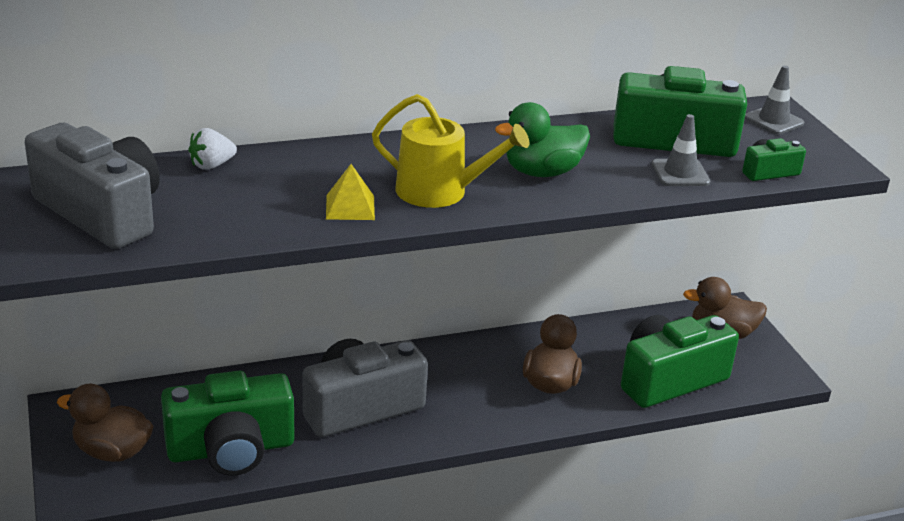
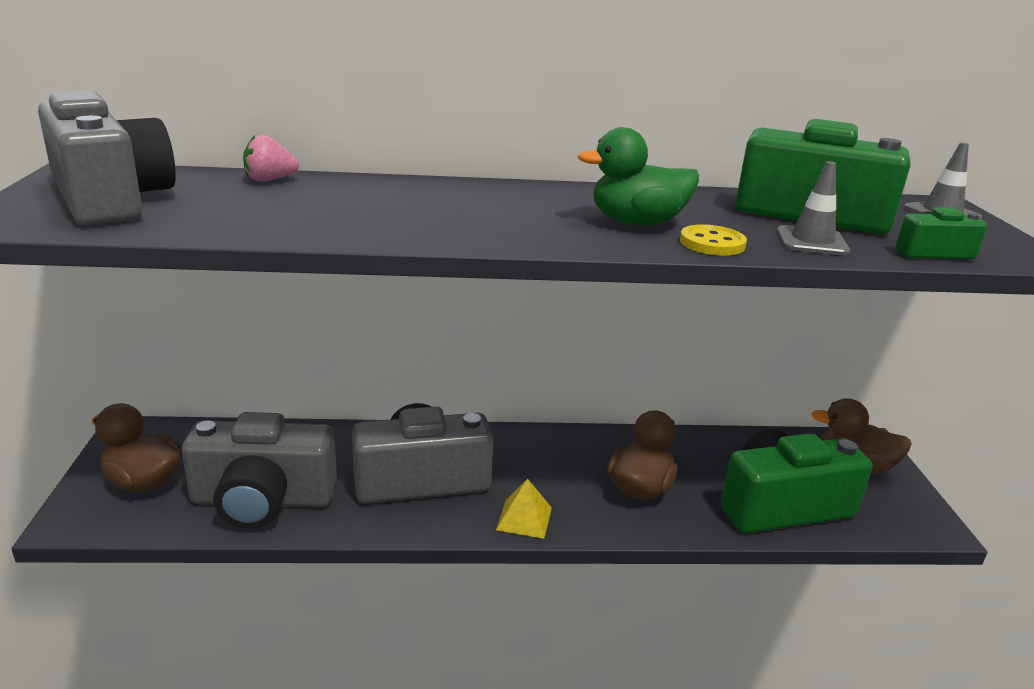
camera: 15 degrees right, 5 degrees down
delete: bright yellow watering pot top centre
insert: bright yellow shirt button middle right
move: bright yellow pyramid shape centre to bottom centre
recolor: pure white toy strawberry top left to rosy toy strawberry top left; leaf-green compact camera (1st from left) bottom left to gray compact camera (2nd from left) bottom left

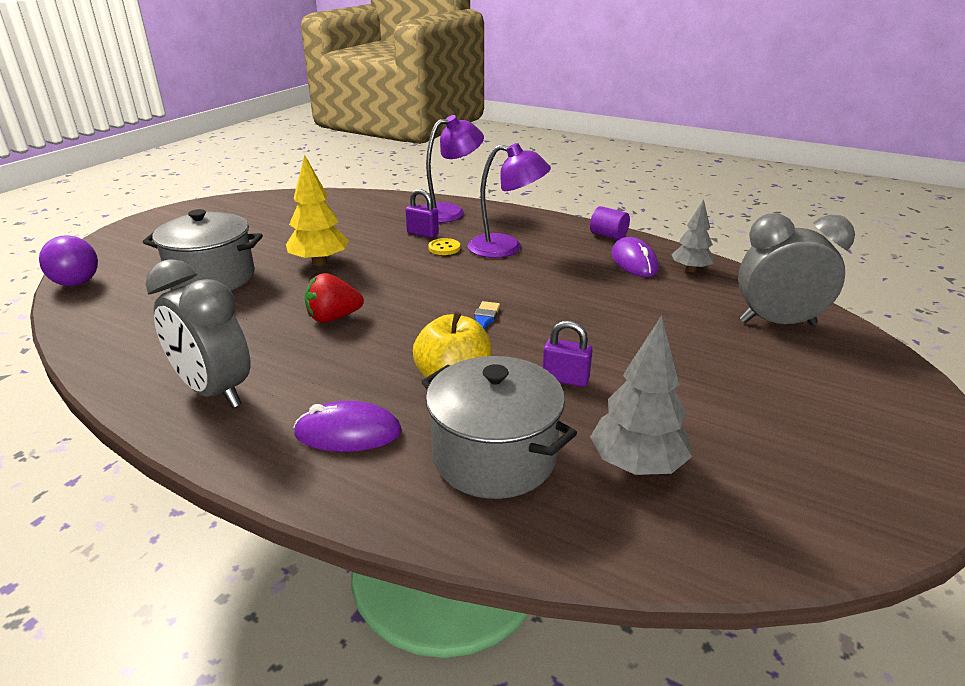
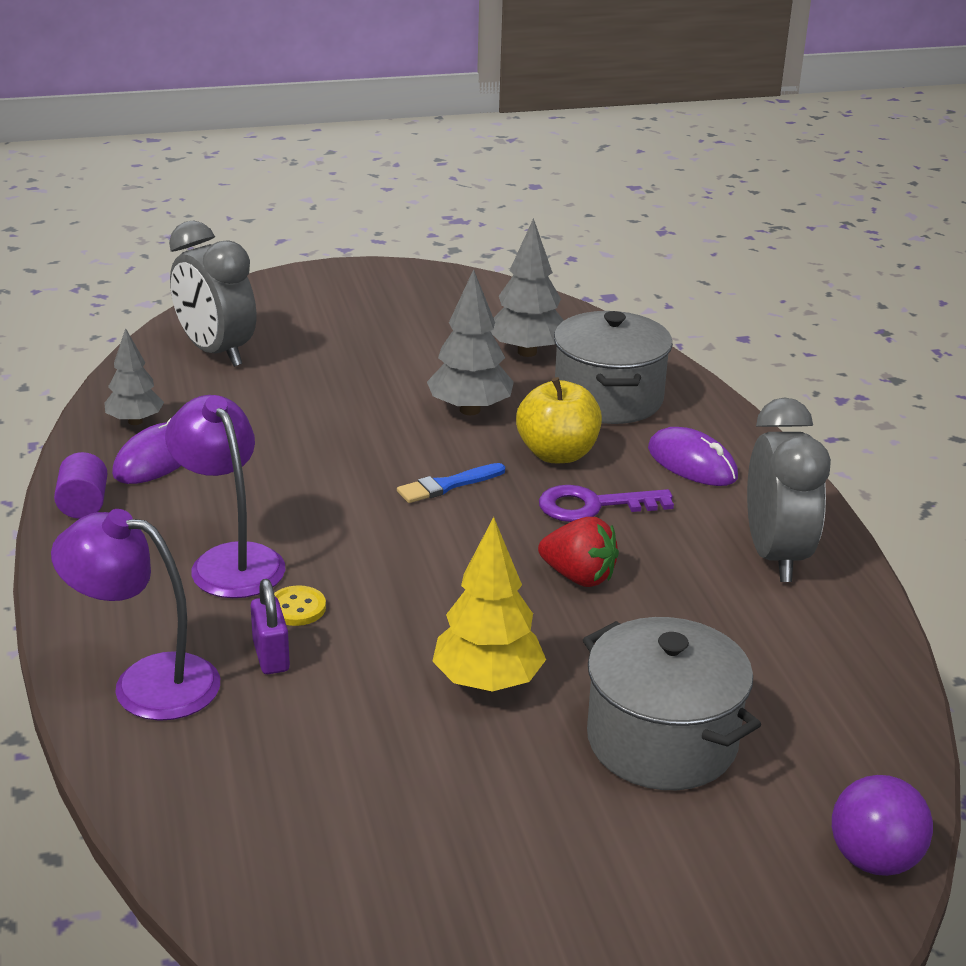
camera: 135 degrees left, 0 degrees up
insert: purple latchkey centre
replace: purple lock (2nd from left) centre to gray tree (2nd from left) centre

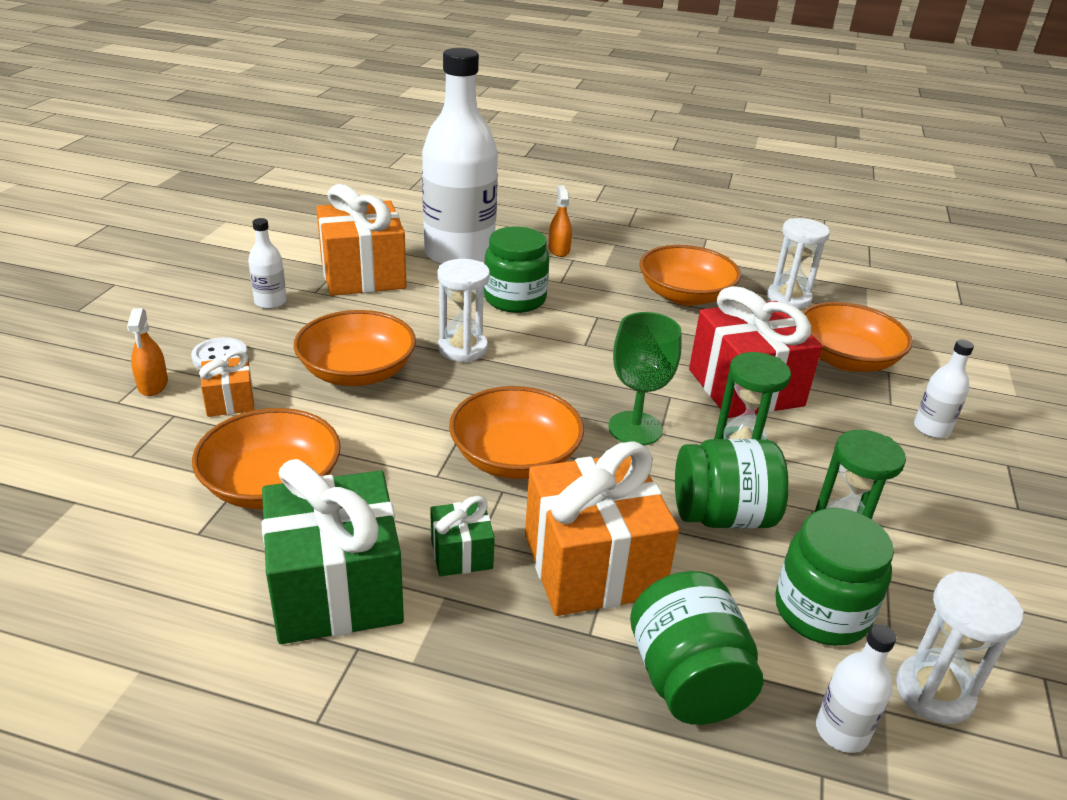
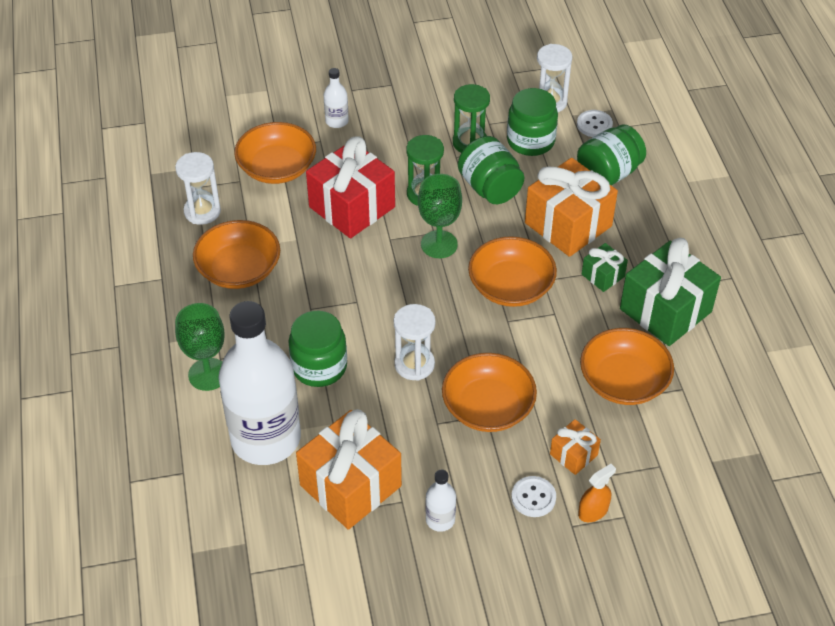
camera: 115 degrees left, 15 degrees up
replace: orange spray cleaner (2nd from left) top centre to leaf-green goblet (1st from left) middle left; pure white bottle (3rd from left) bottom right to pure white shirt button (2nd from left) top right

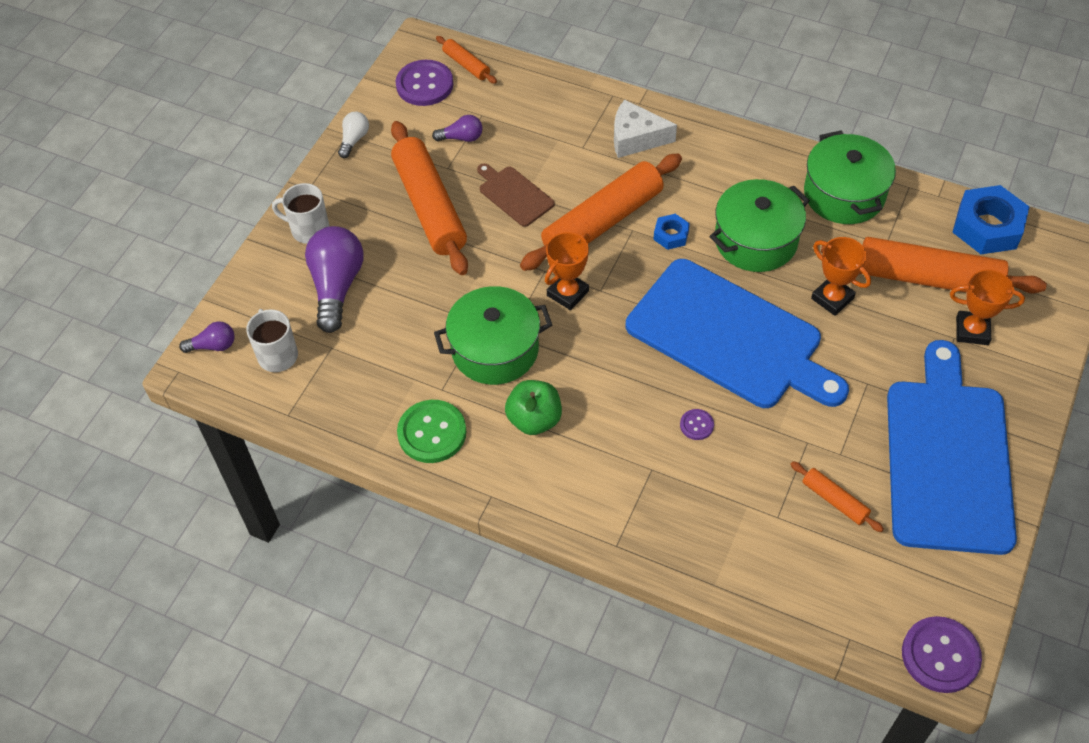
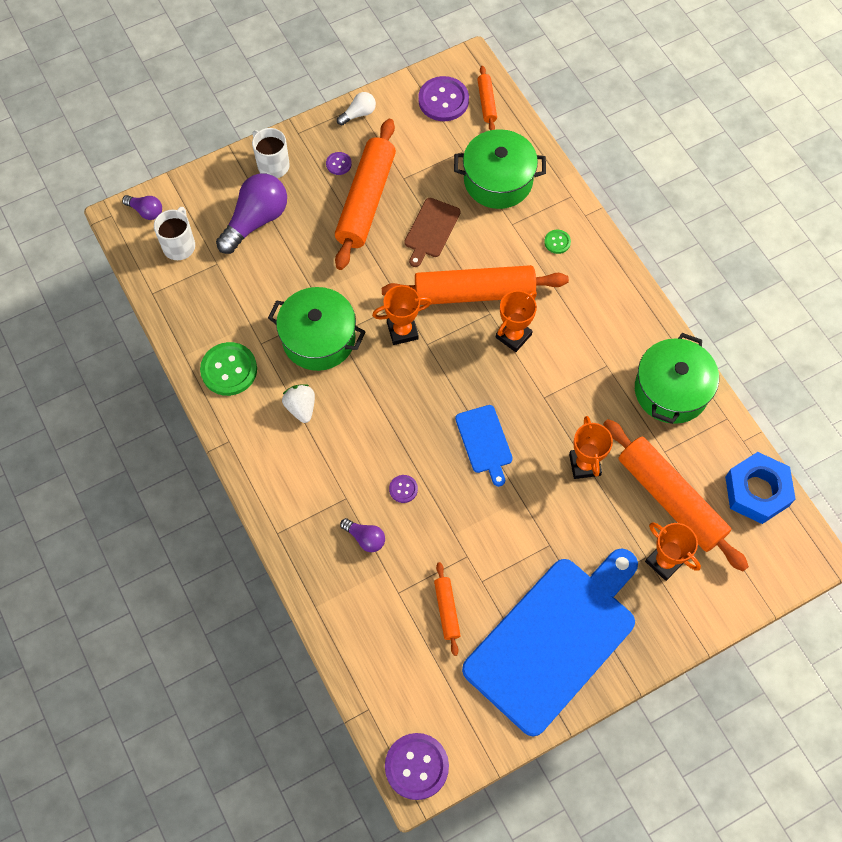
camera: 35 degrees right, 10 degrees up
insert: purple shirt button (1st from left) top centre
move: purple light bulb (3rd from left) top centre to centre; leaf-green pot (2nd from left) top right to top centre
replace: pure white cheese top centre to leaf-green shirt button (2nd from left) top centre; royal blue hexagon nut (1st from left) top centre to orange trophy (2nd from left) centre; leaf-green apple fruit centre to pure white toy strawberry centre
rotate: dark brown chopping board top centre = top centre 150 degrees counterclockwise
resize: royal blue chopping board (1st from left) middle right = centre x0.43

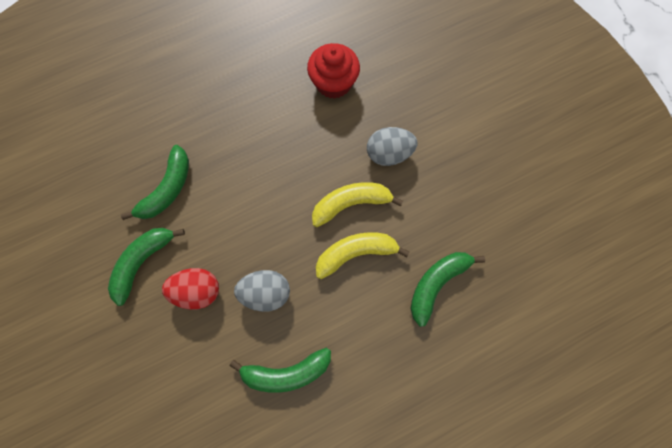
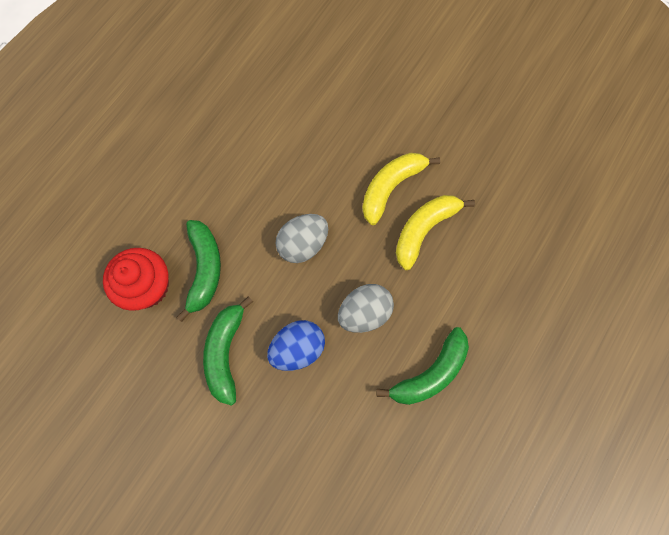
camera: 30 degrees left, 0 degrees up
delete: leaf-green banana fruit (4th from left) middle right
move: red cupcake top centre to middle left; gray egg (2nd from left in the first image) top centre to gray egg (1st from left) centre
recolor: red egg middle left to royal blue egg centre

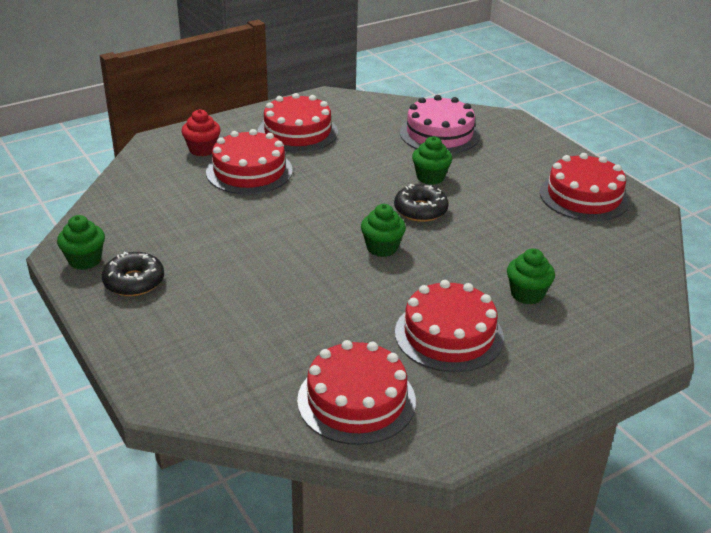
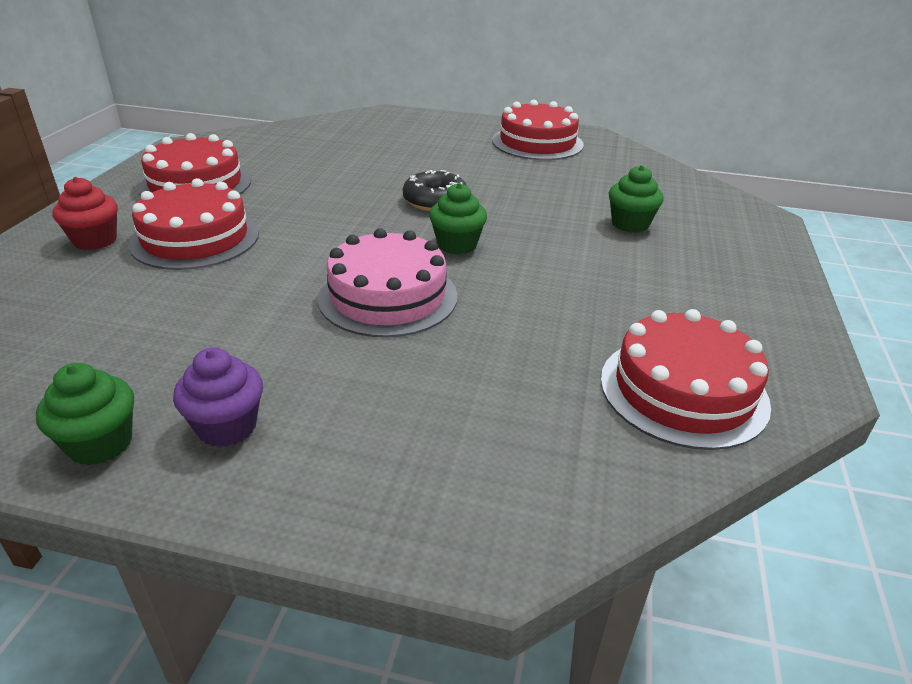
camera: 45 degrees left, 0 degrees up
delete: leaf-green cupcake (3rd from left) top centre; red layer cake (4th from left) centre
move: rosy layer cake top centre to centre
replace: black donut (1st from left) middle left to purple cupcake middle left

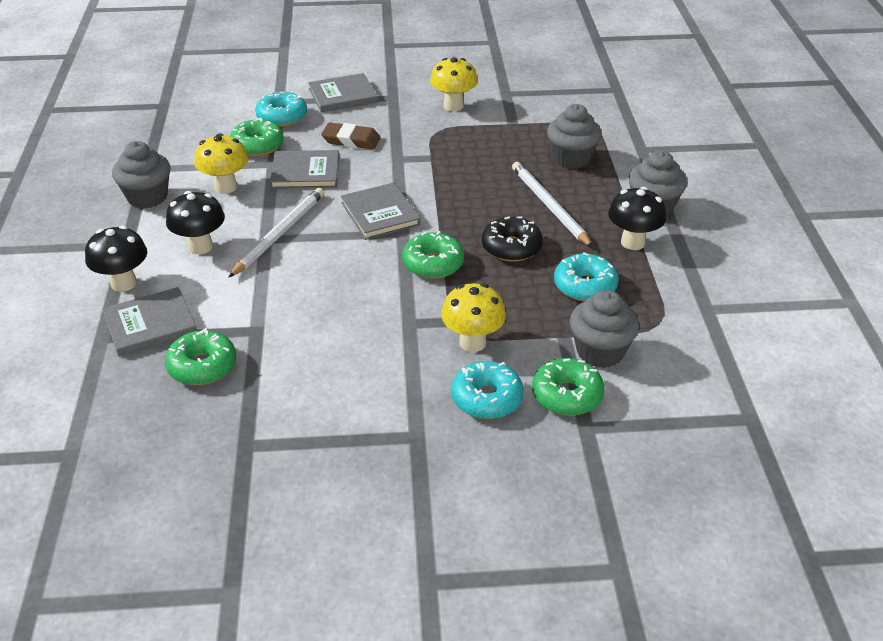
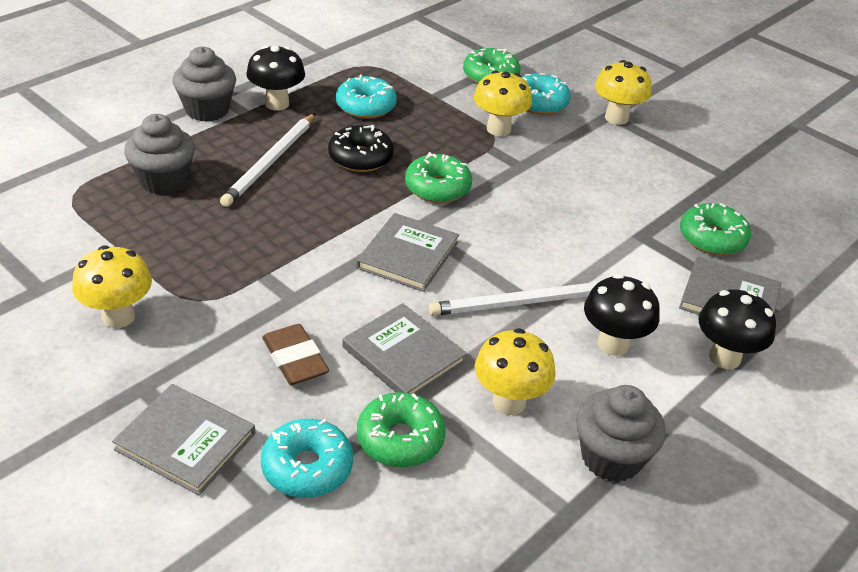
camera: 135 degrees left, 0 degrees up
delete: gray cupcake (3rd from left) middle right
insert: bright yellow mushroom (4th from left) top right

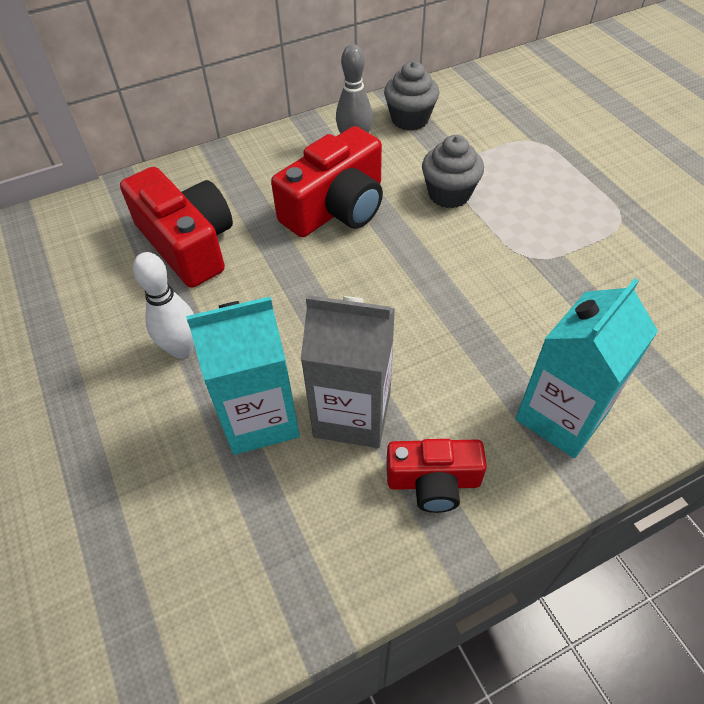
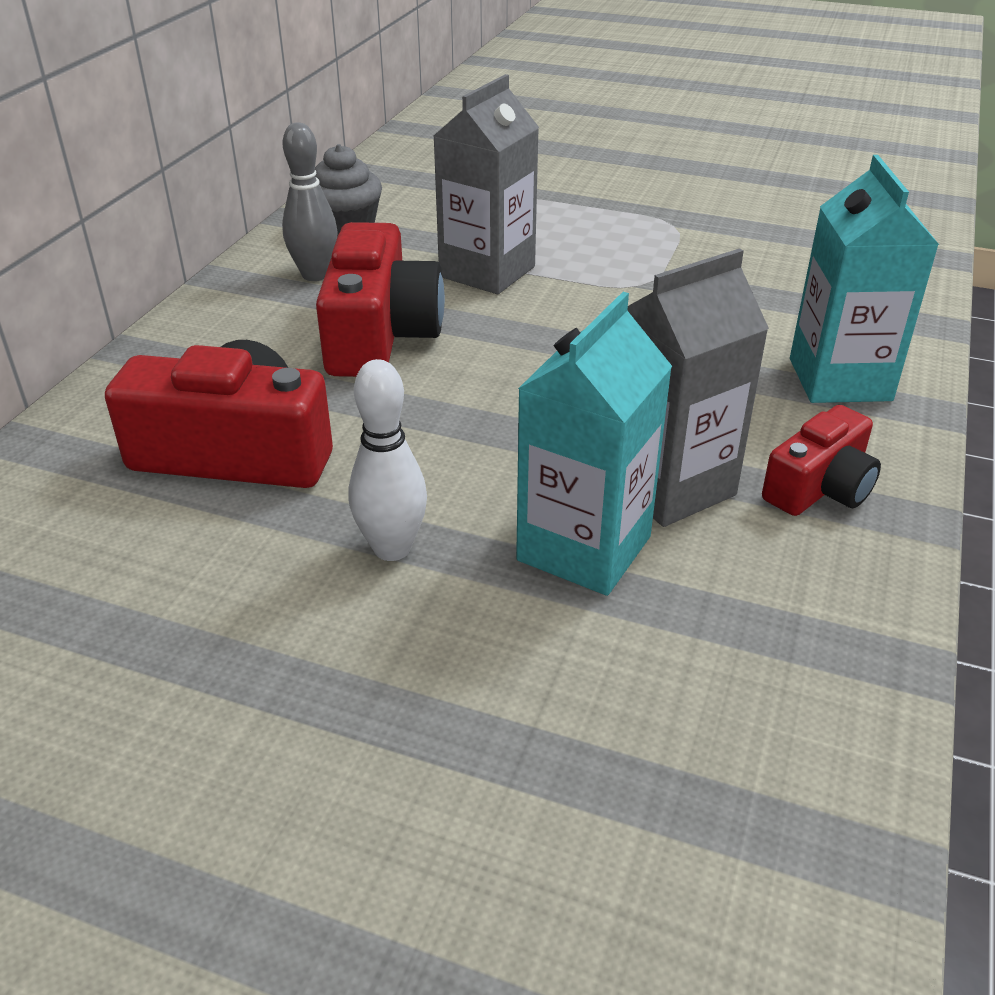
camera: 45 degrees left, 15 degrees down
replace: gray cupcake (2nd from left) top centre to gray juice carton (1st from left) top centre

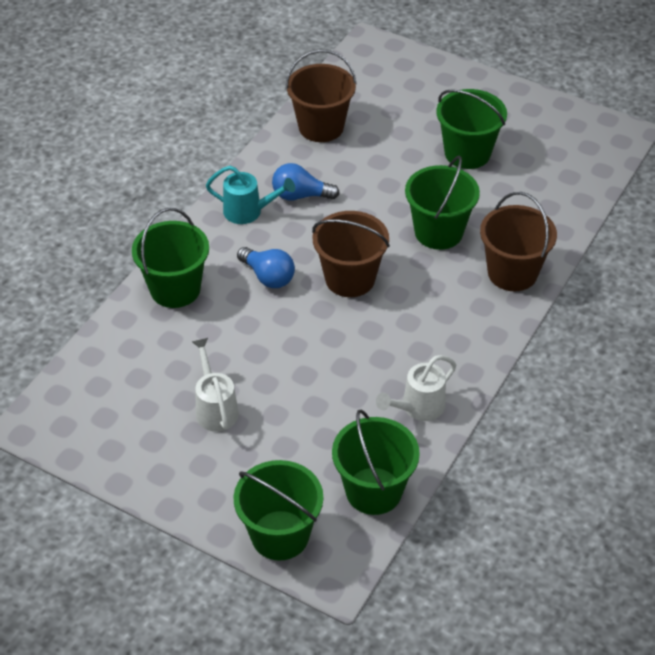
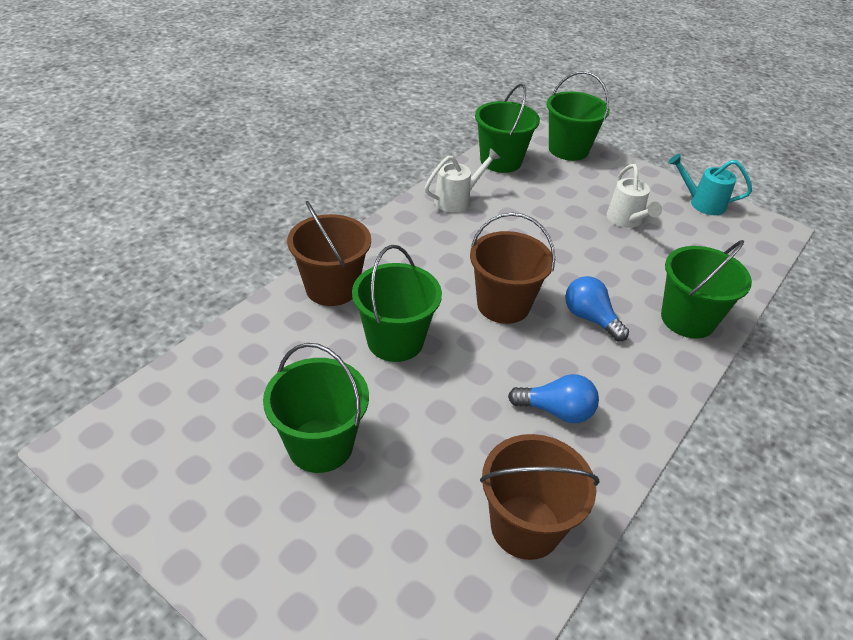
camera: 175 degrees left, 5 degrees down
move: aqua watering pot top centre to top right

